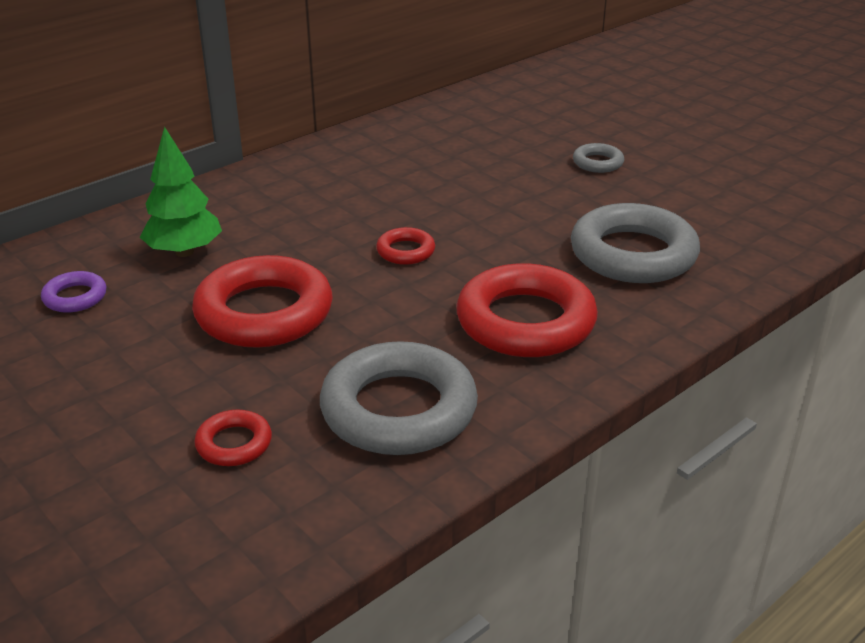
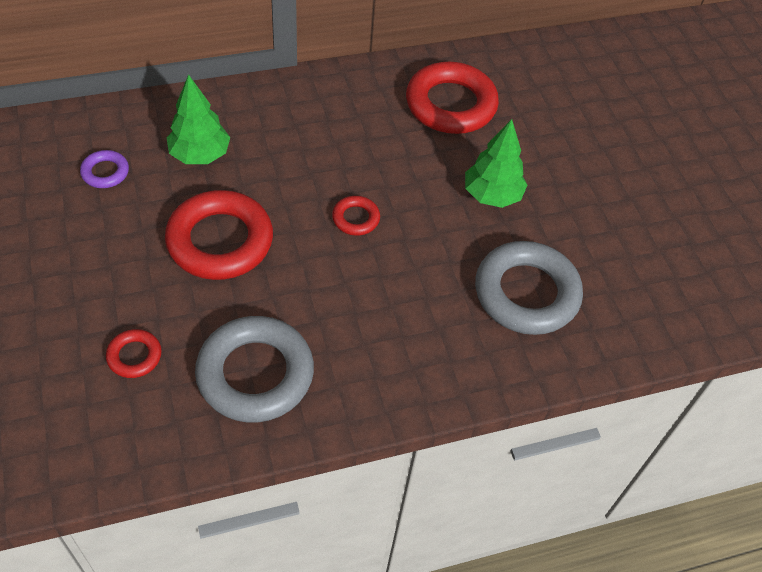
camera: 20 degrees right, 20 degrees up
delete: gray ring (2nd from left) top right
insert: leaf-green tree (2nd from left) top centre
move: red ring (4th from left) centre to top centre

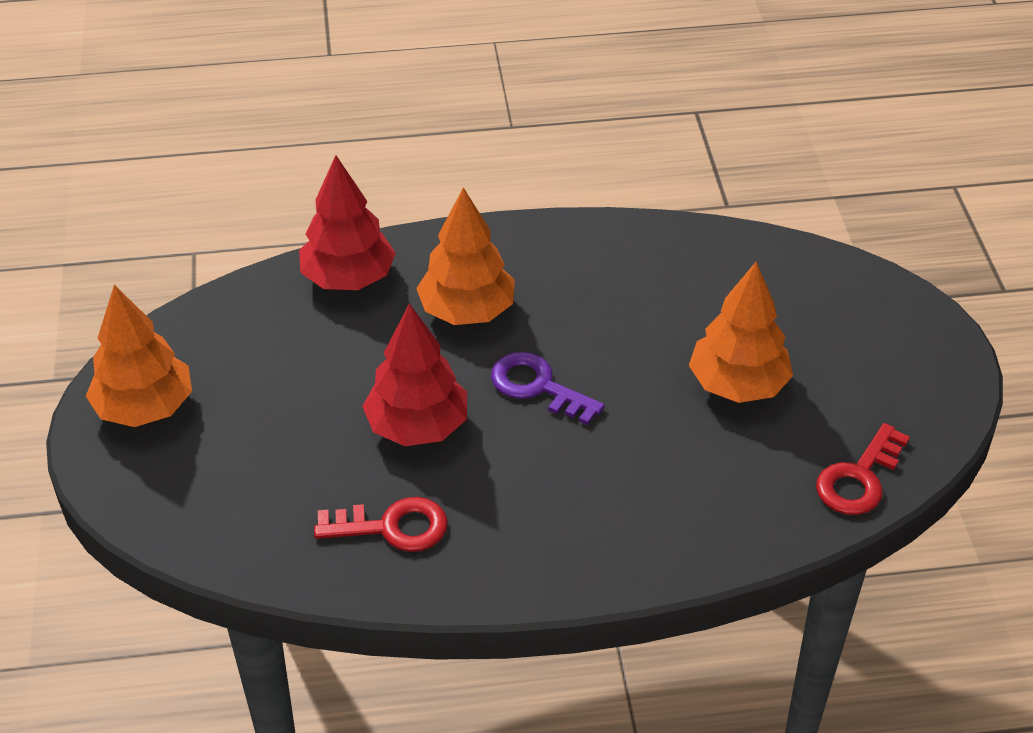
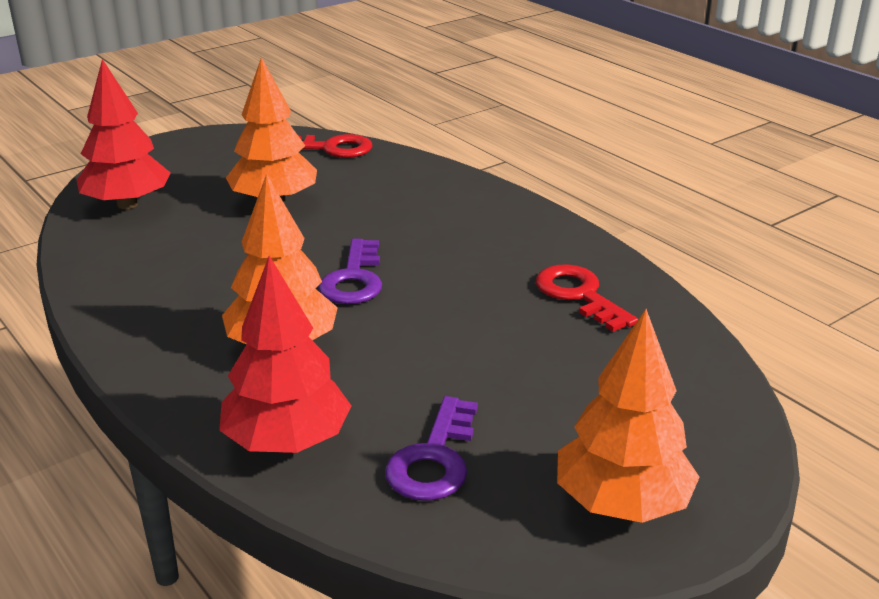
camera: 120 degrees left, 15 degrees down
insert: purple latchkey (2nd from left) bottom centre
move: red tree (2nd from left in the first image) centre to red tree (1st from left) top left

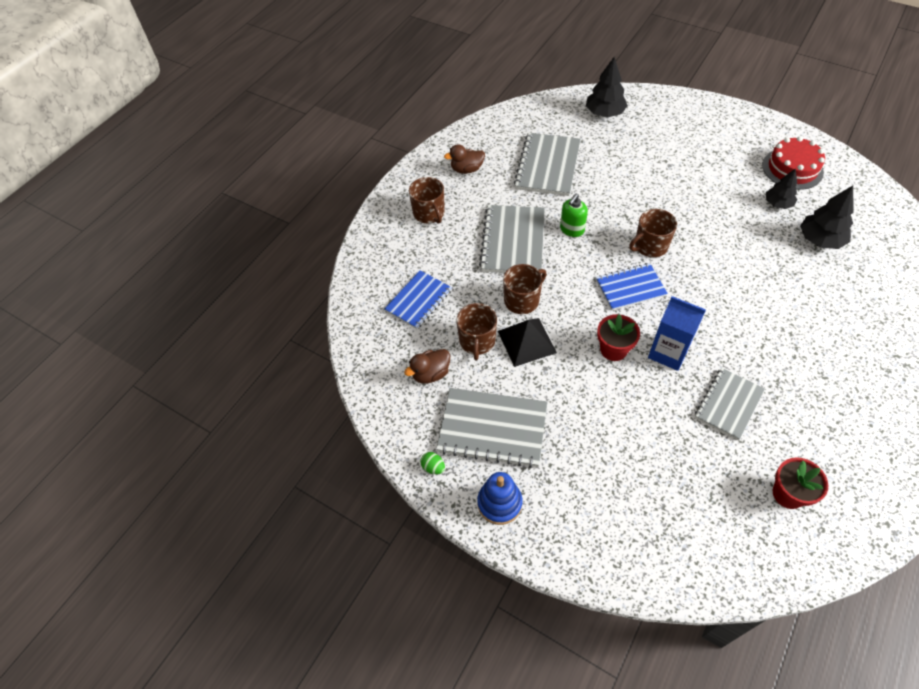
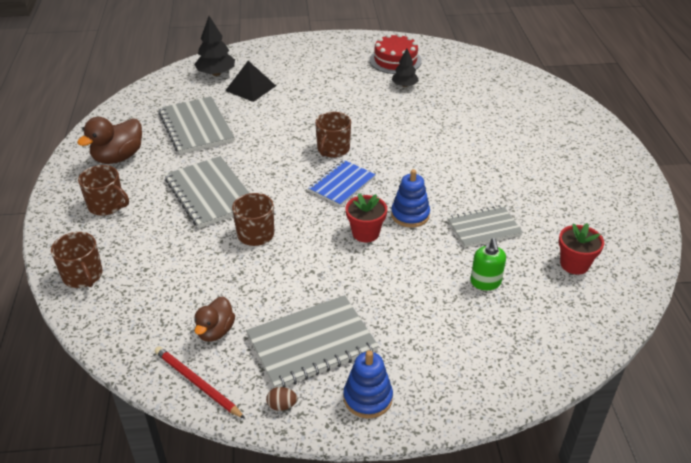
camera: 40 degrees left, 15 degrees down
delete: black tree (3rd from left) top right; royal blue exercise book (1st from left) centre
insert: red pencil bottom left
move: leaf-green pump bottle top centre to middle right; dark brown tea mug (2nd from left in the first image) centre to dark brown tea mug (1st from left) middle left; black pyramid shape centre to top centre
replace: royal blue juice carton middle right to royal blue ring stacker (2nd from left) centre
recolor: leaf-green egg bottom centre to dark brown egg bottom centre
rotate: gray exercise book (4th from left) middle right = middle right 75 degrees clockwise
resize: dark brown rubber duck (2nd from left in the first image) top centre = top left x1.54

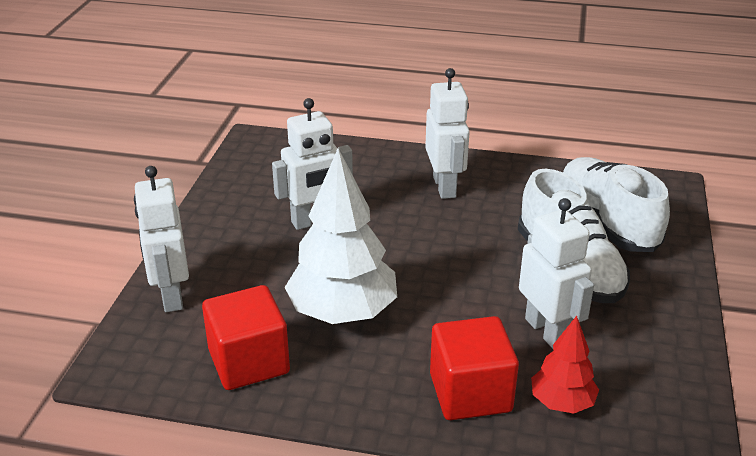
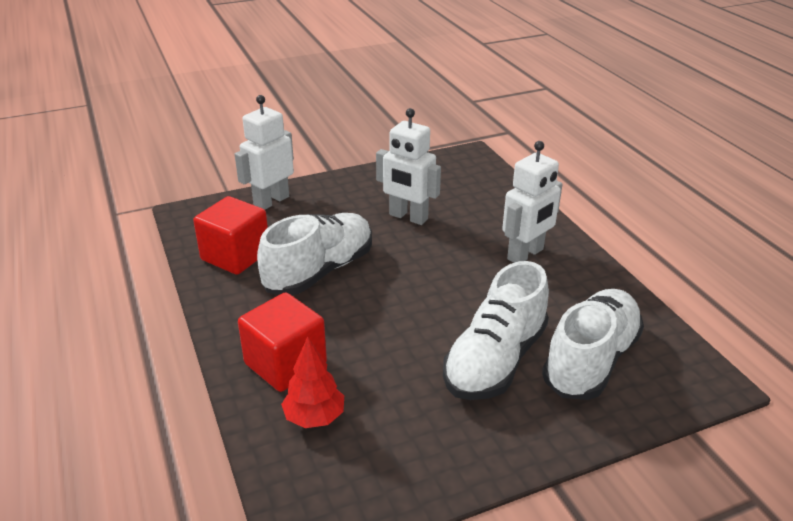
camera: 55 degrees right, 0 degrees up
delete: pure white robot (4th from left) middle right
replace: pure white tree centre to pure white shoe (1st from left) centre

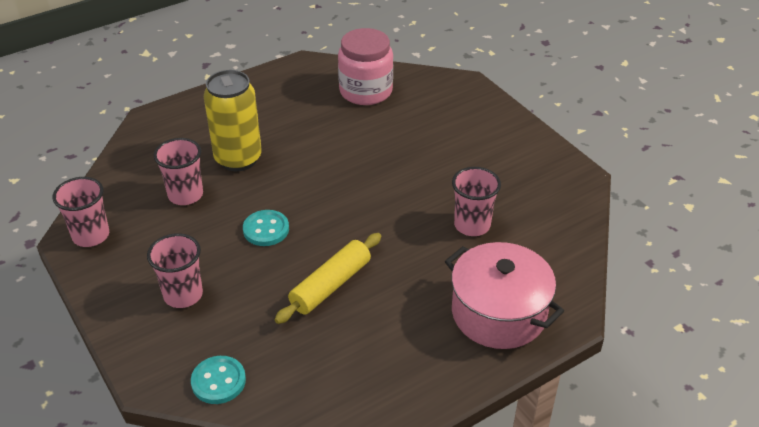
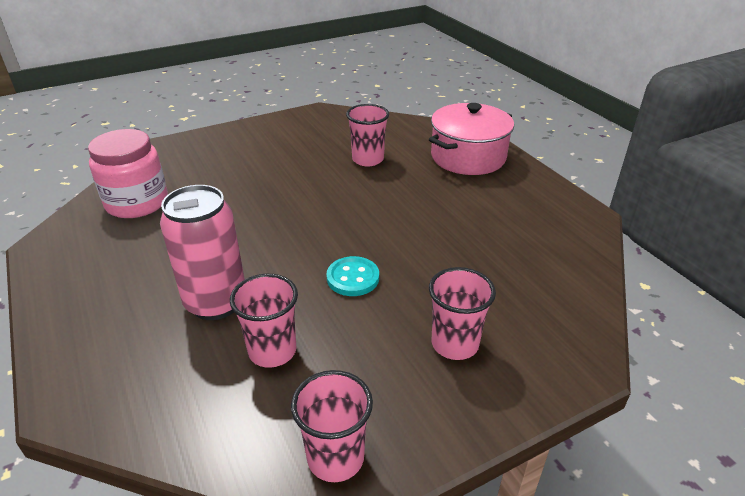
camera: 85 degrees left, 5 degrees down
delete: bright yellow pastry roller centre; aqua shirt button (1st from left) bottom left
recolor: bright yellow tin top left to rosy tin middle left

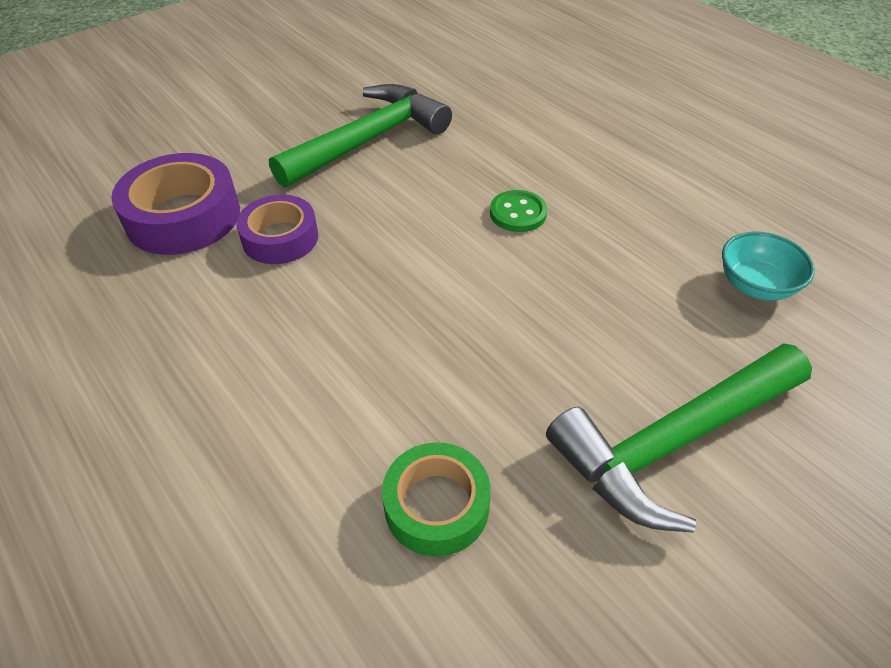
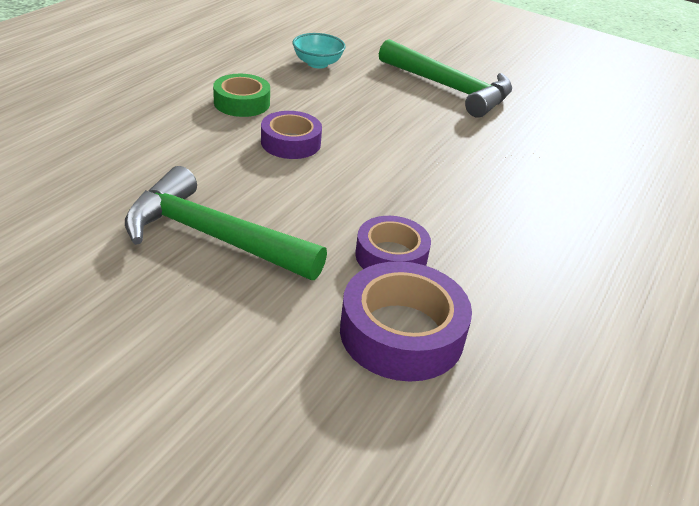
camera: 115 degrees left, 10 degrees down
move: leaf-green sticky tape bottom centre to top centre
replace: leaf-green shirt button top centre to purple sticky tape (1st from left) top centre

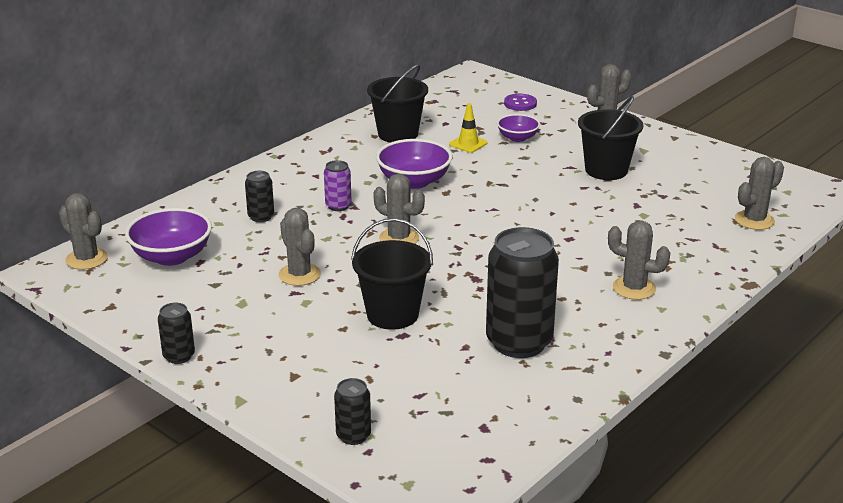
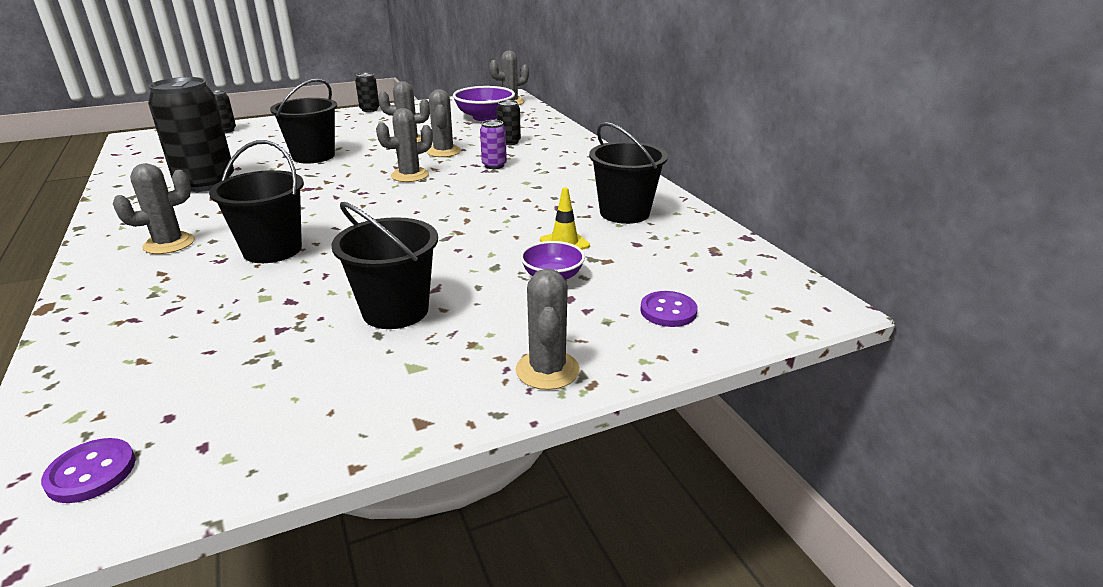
camera: 115 degrees right, 0 degrees up
delete: purple serving bowl (2nd from left) top centre
insert: black sand bucket (1st from left) middle left; purple shirt button (1st from left) bottom left
move: gray prickly plant (6th from left in the first image) middle right to gray prickly plant (4th from left) top centre

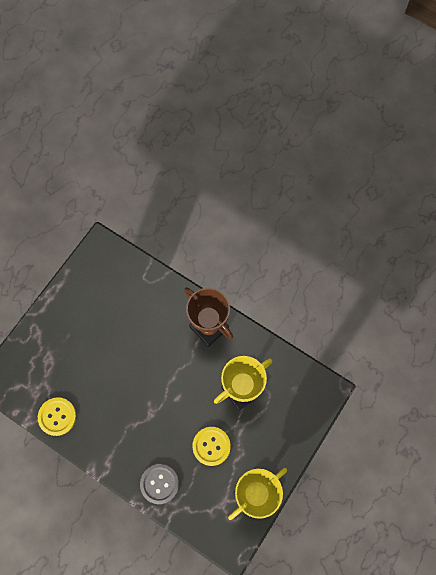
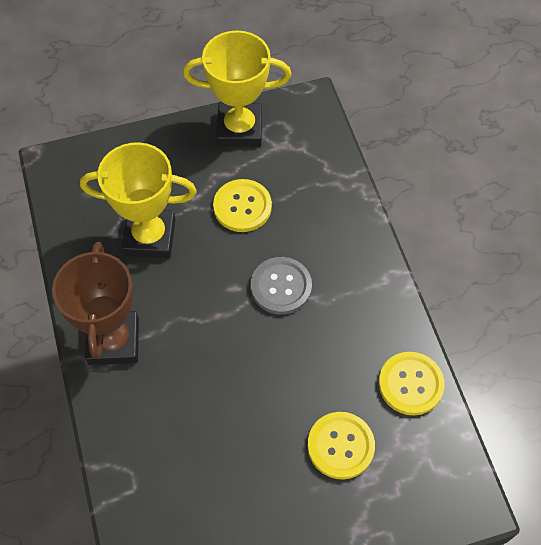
camera: 140 degrees left, 10 degrees down
insert: bright yellow shirt button (2nd from left) bottom centre
move: gray shirt button bottom centre to centre

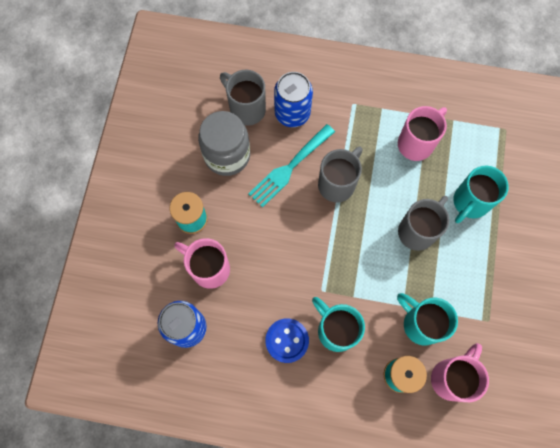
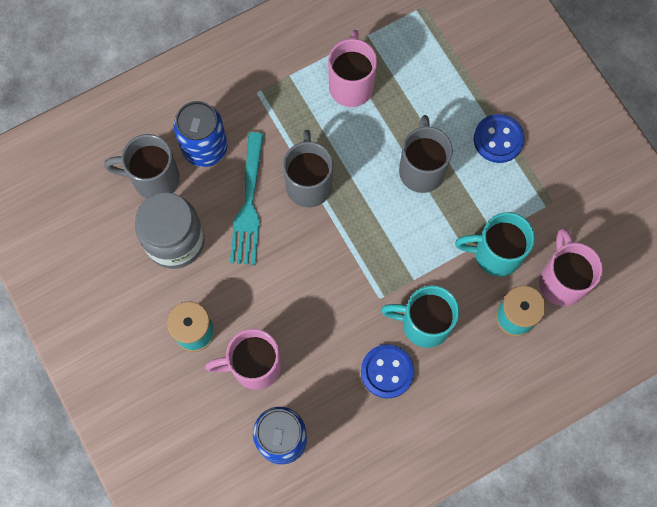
camera: 40 degrees left, 0 degrees up
delete: aqua tea mug (3rd from left) middle right
insert: royal blue shirt button (2nd from left) top right

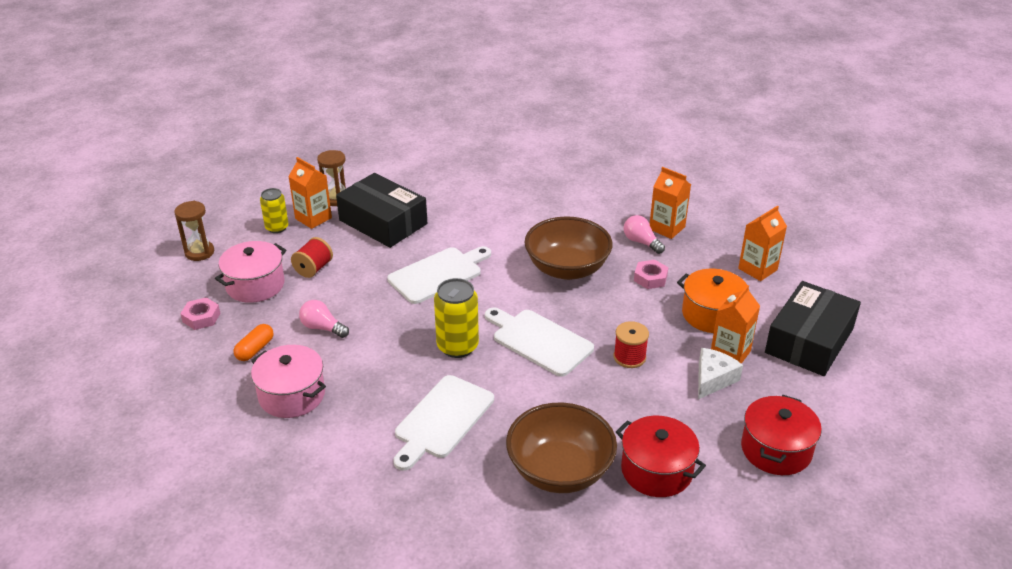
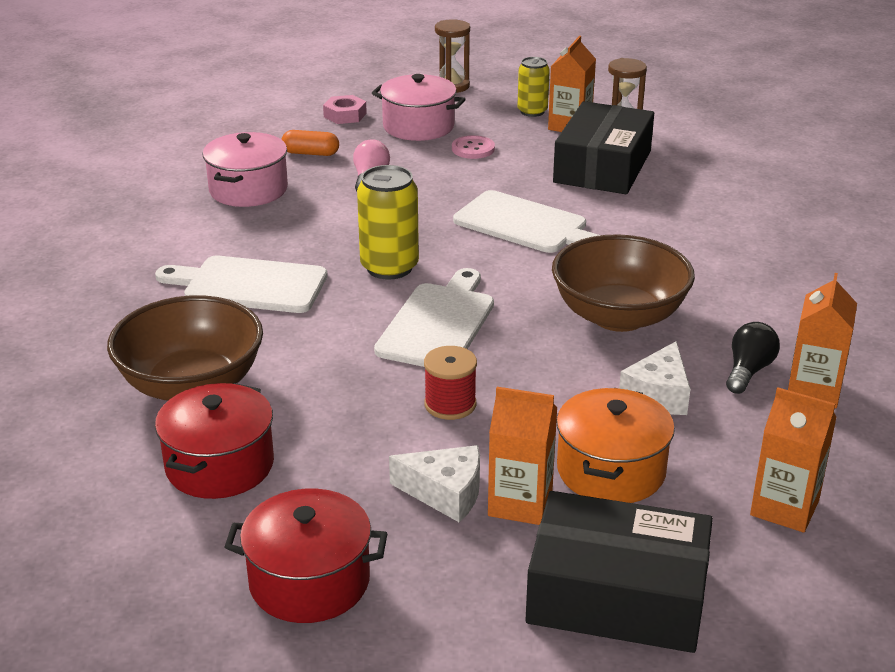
camera: 70 degrees right, 5 degrees down
replace: red bobbin (1st from left) middle left to rosy shirt button top centre; rosy hexagon nut (2nd from left) centre to pure white cheese (2nd from left) middle right
recolor: rosy light bulb (2nd from left) centre to black light bulb middle right

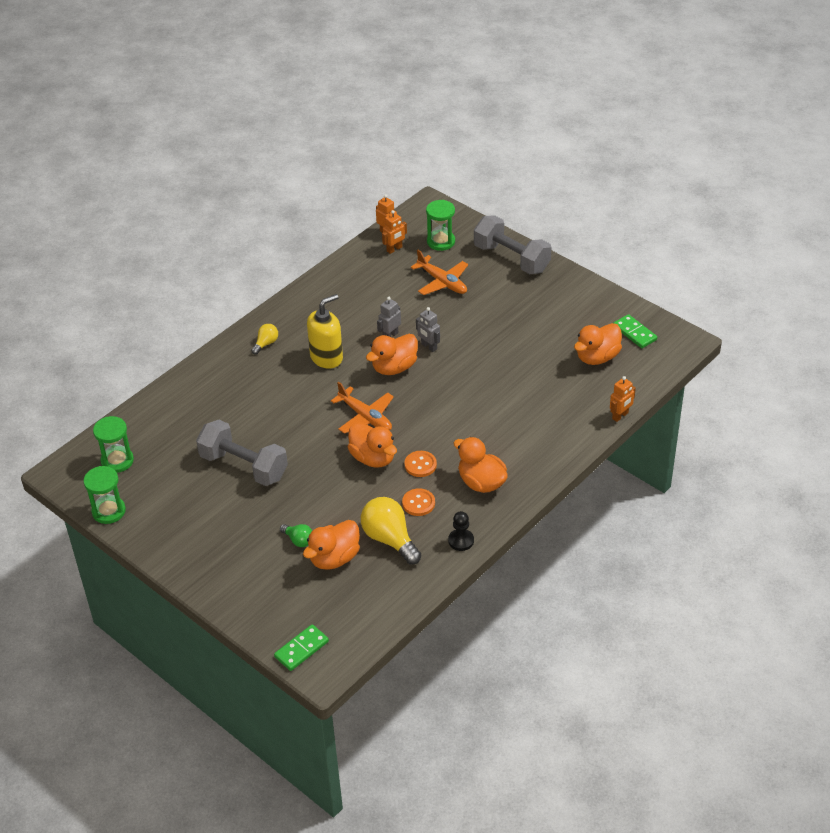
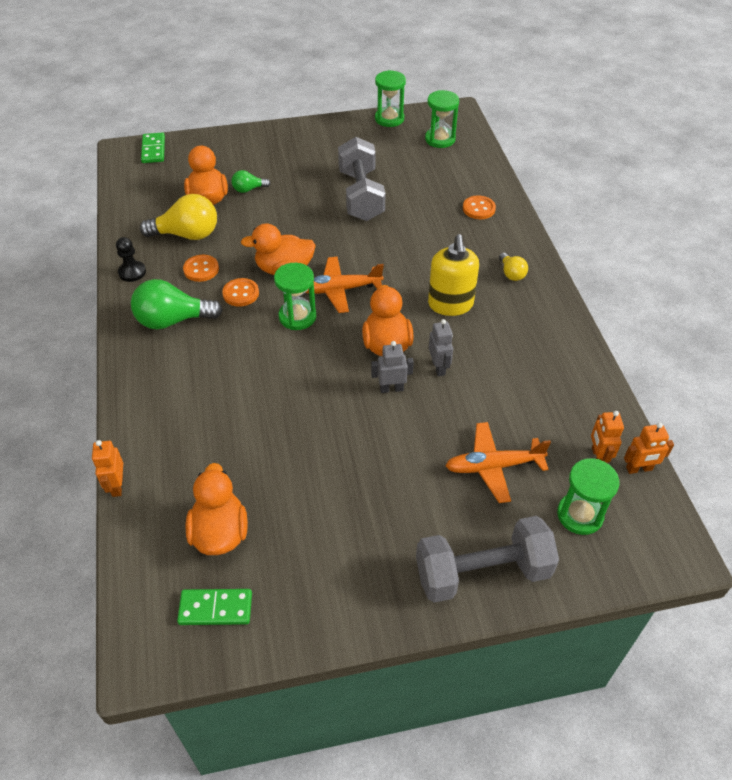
camera: 125 degrees right, 5 degrees up
insert: orange shirt button (3rd from left) top centre; leaf-green hourglass (1st from left) centre
replace: orange rubber duck (4th from left) centre to leaf-green light bulb (1st from left) middle left
rotate: gray free weight (1st from left) middle left = top centre 75 degrees counterclockwise

